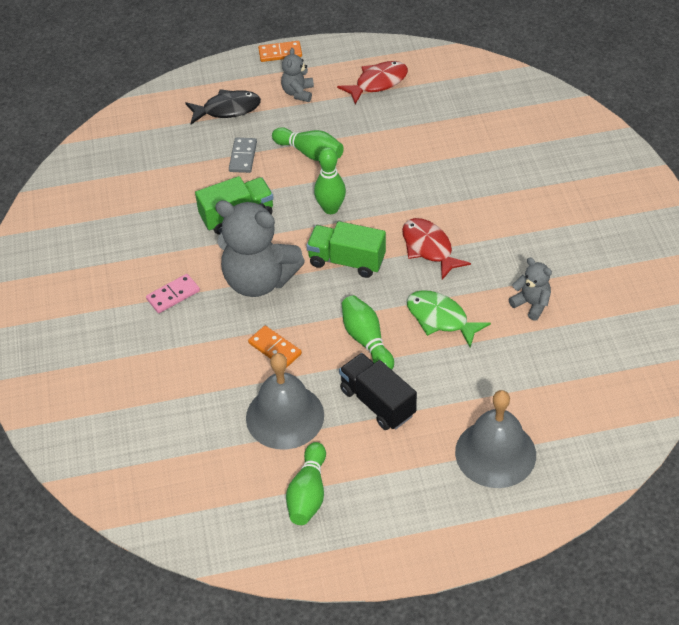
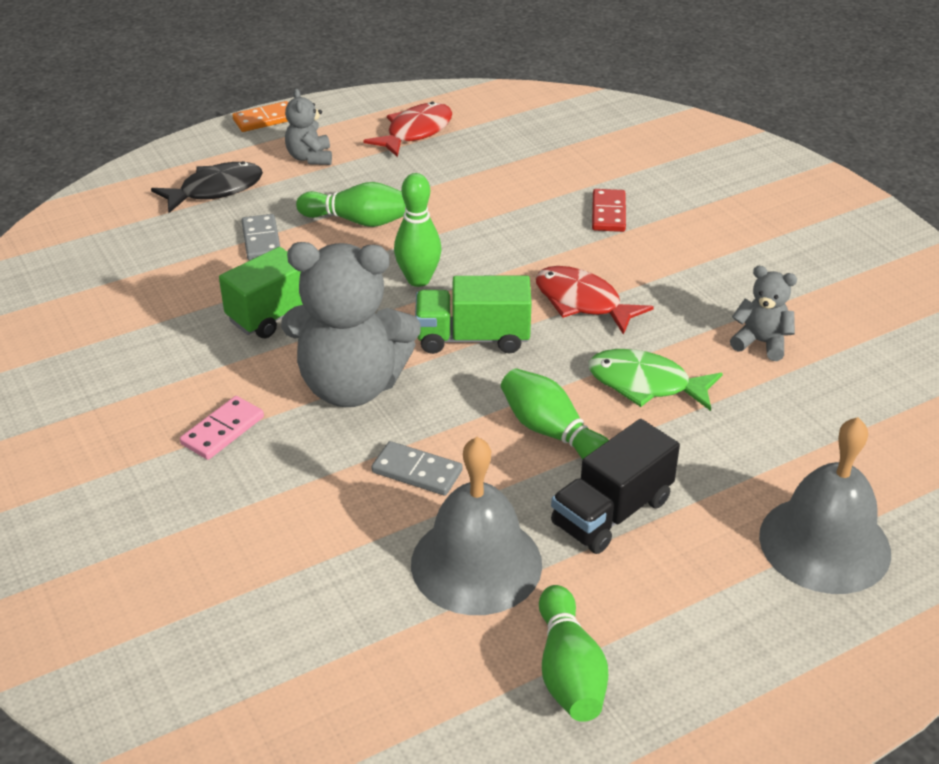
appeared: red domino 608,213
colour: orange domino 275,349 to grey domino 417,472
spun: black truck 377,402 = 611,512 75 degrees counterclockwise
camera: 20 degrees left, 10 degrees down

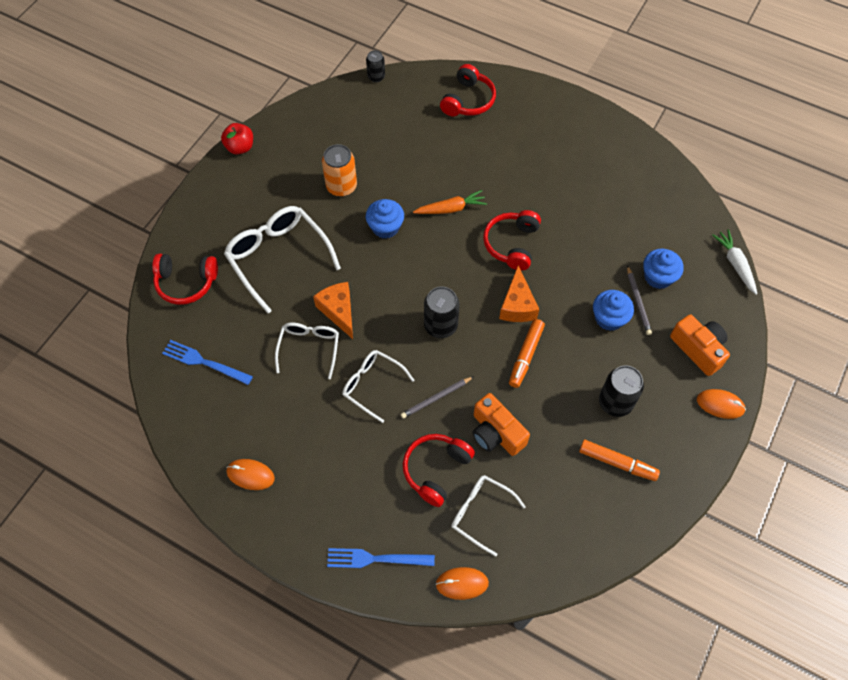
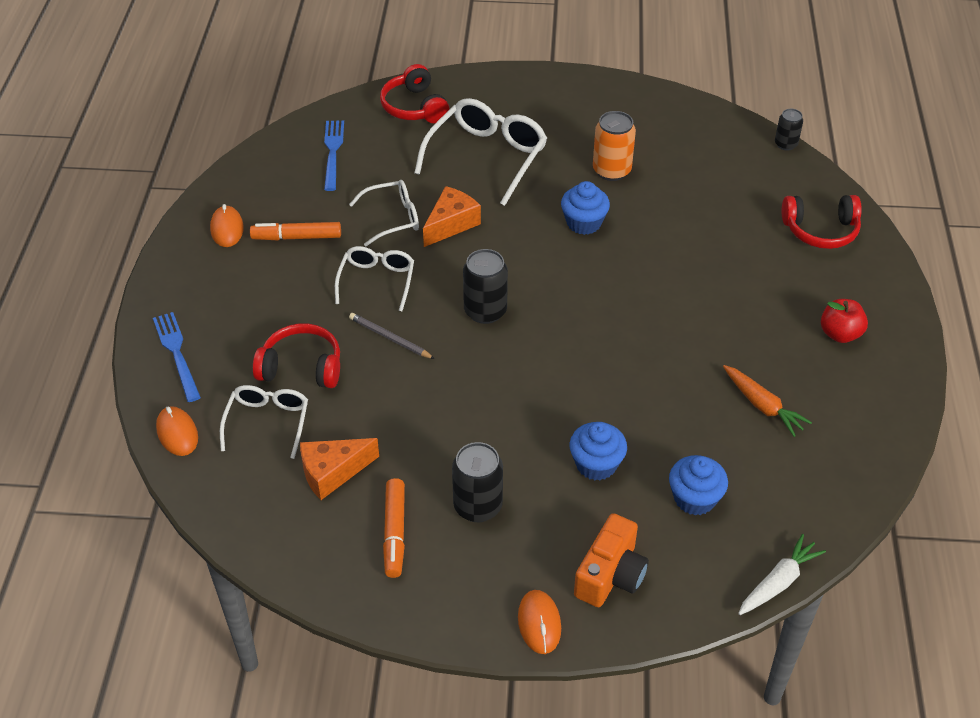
missing: red headphones 511,244; grey pencil 638,302; orange camera 496,433
relocated: red apple 240,147 to 840,334; orange carrot 451,209 to 762,406; orange cheese 517,305 to 332,473; orange marker 526,356 to 297,237
camera: 65 degrees right, 15 degrees down

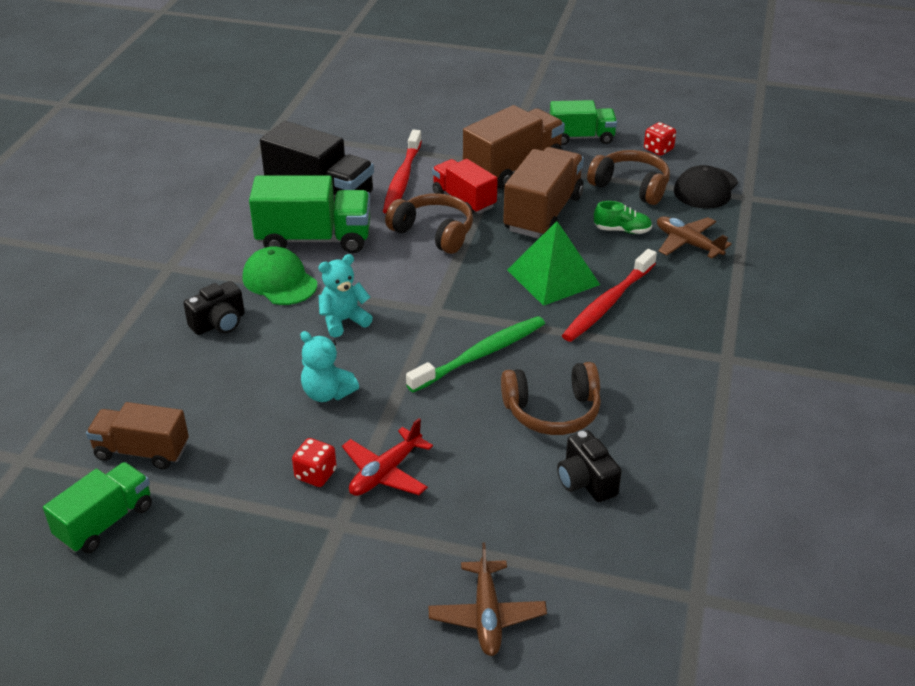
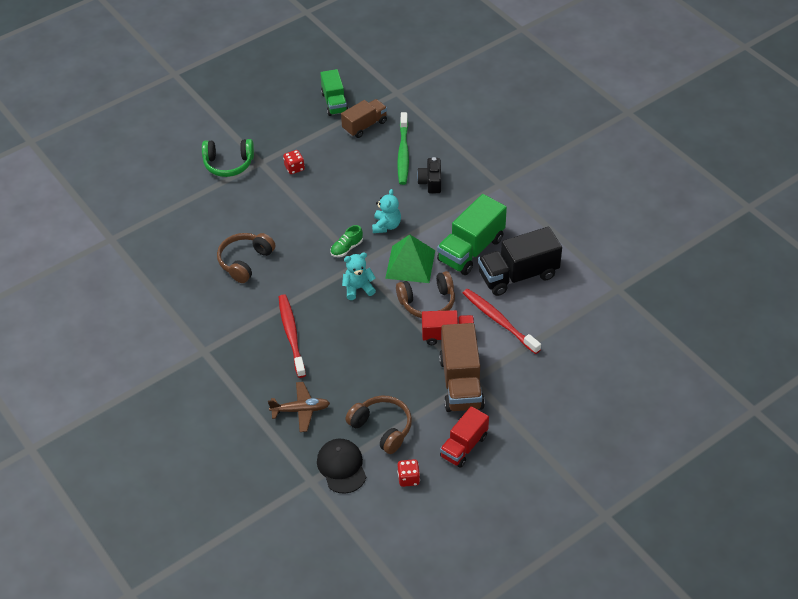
missing: brown truck 543,213; green cap 279,281; red plane 385,473; black camera 585,481; brown plane 487,615
appeared: green headphones 228,164
relocated: green shoe 622,230 to 346,248; green pyramid 553,277 to 410,264; green toothbrush 481,355 to 403,153; turquoise teddy bear 327,393 to 358,288
colour: green truck 581,137 to red truck 464,446
spun: brown headphones 631,187 = 382,428 120 degrees counterclockwise
camera: 130 degrees right, 10 degrees up

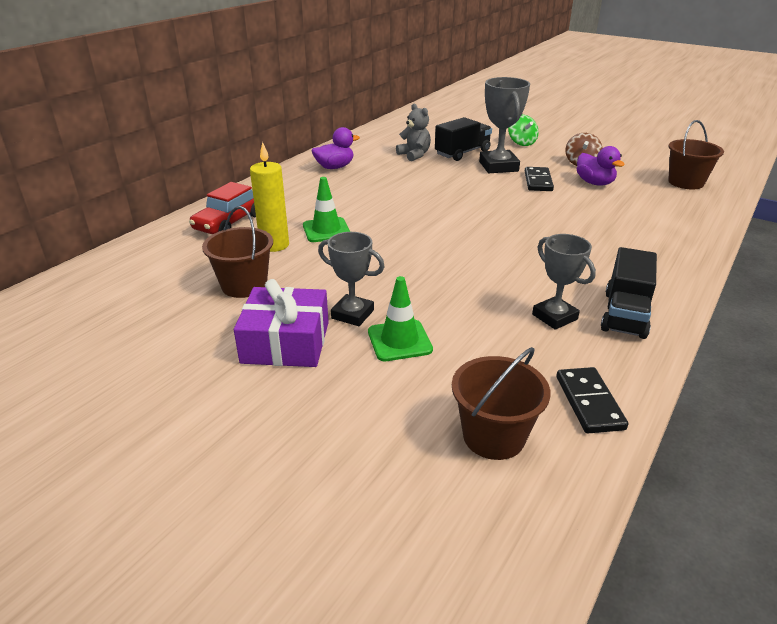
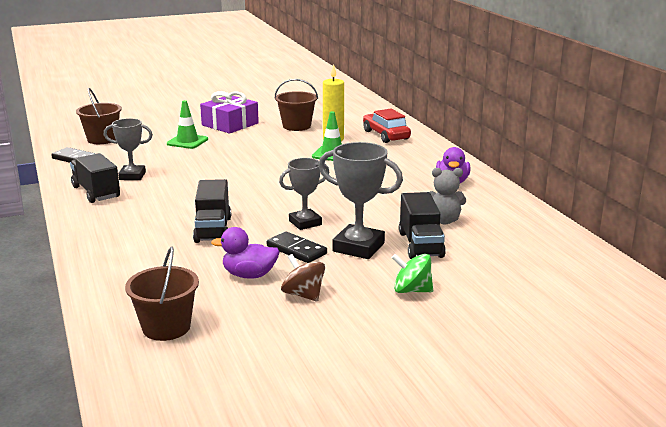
appeared: black truck 213,229
relocated: grey trophy 352,314 to 305,223
camera: 125 degrees right, 10 degrees down

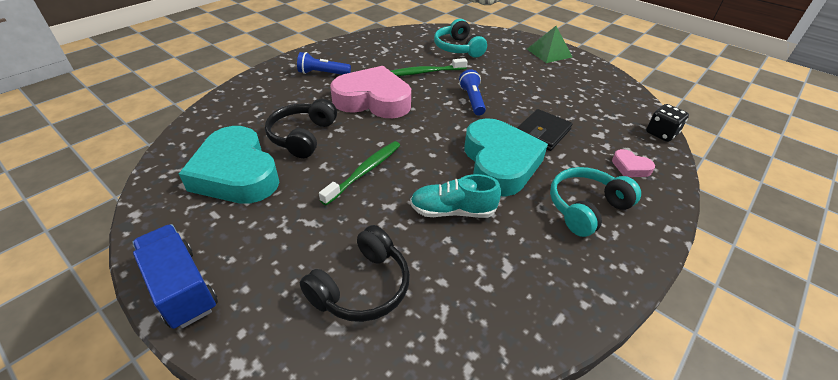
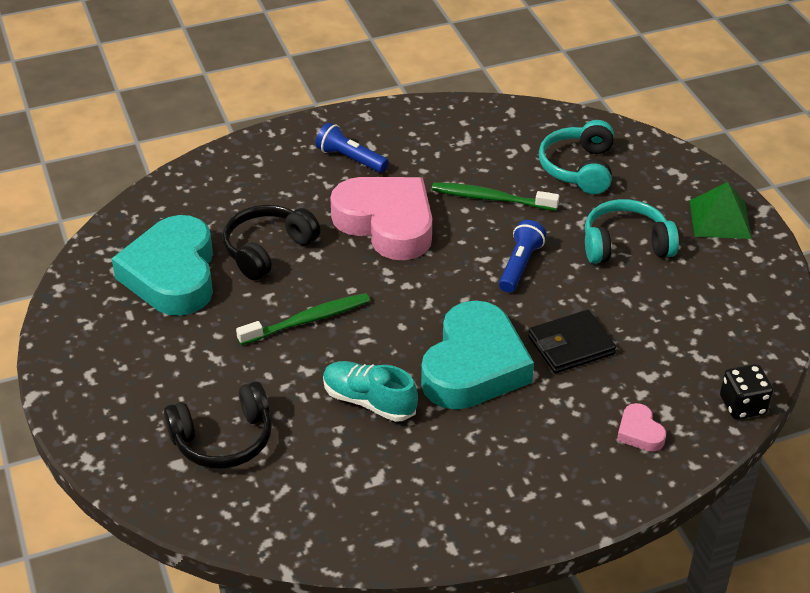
missing: blue truck 182,288
relocated: turquoise headphones 586,208 to 625,244
camera: 30 degrees right, 0 degrees up

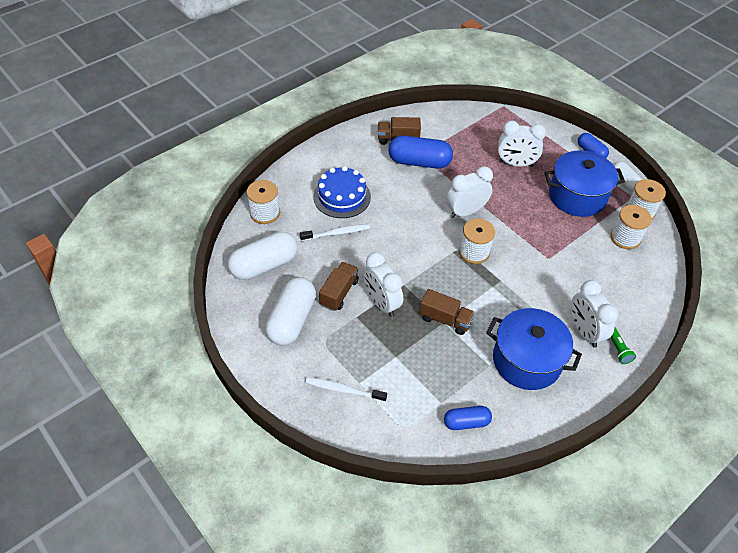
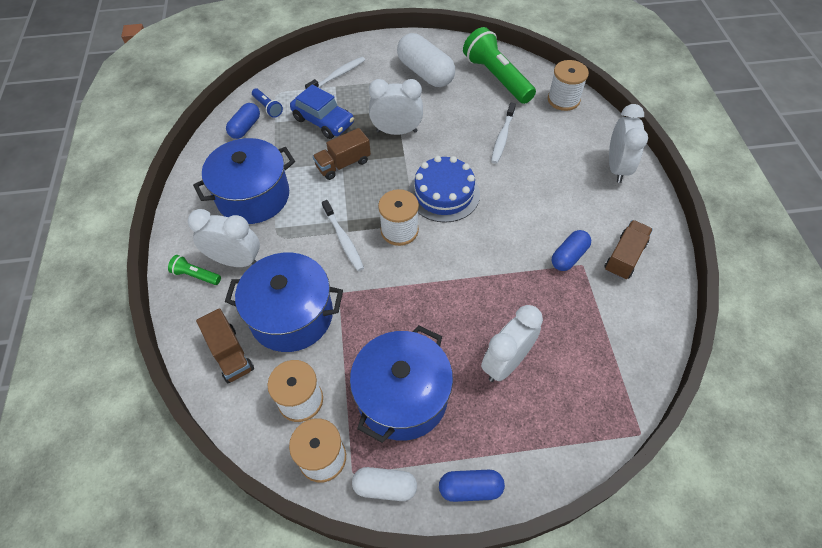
appeared: blue car 323,121; blue flashlight 268,107; white toothbrush 343,239; blue pot 291,315
relocated: blue cake 342,196 to 444,193; white clock 465,212 to 617,167; brown truck 339,293 to 230,354
exchanged: white capsule 264,265 to green flashlight 497,78
size: blue capsule 419,162 = 569,256 x0.57
camera: 125 degrees right, 5 degrees up

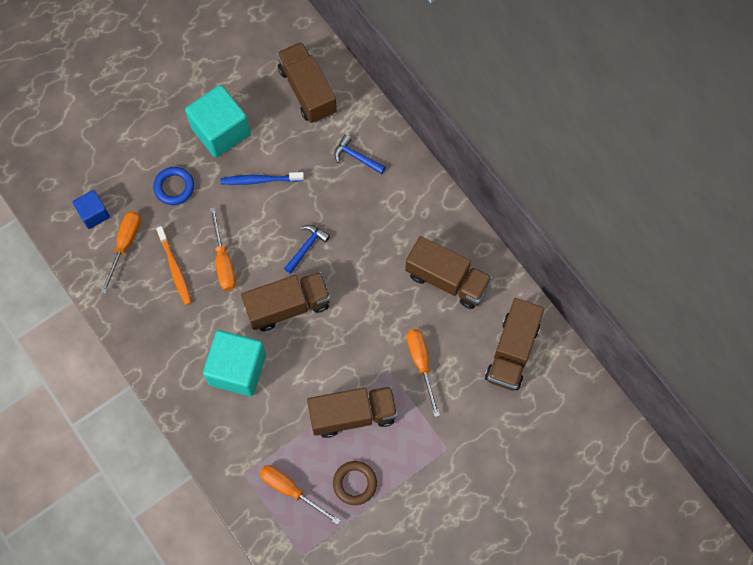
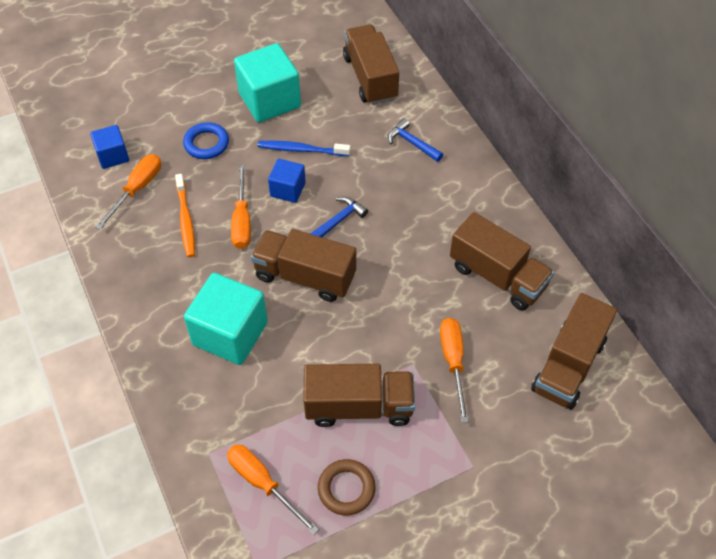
appeared: blue cube 288,189
spun: brown truck 288,306 = 305,276 150 degrees counterclockwise
camera: 10 degrees right, 15 degrees down

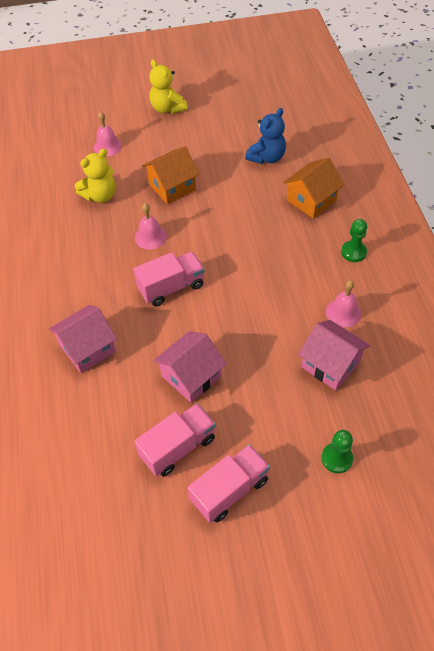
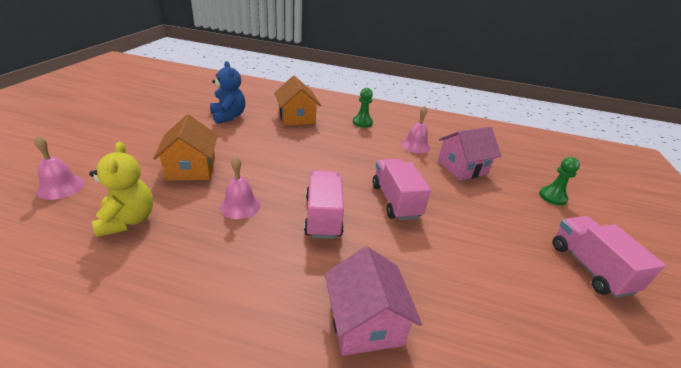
missing: yellow teddy bear 167,108; pink house 191,376
relocated: pink truck 178,447 to 395,201
camera: 70 degrees left, 20 degrees down

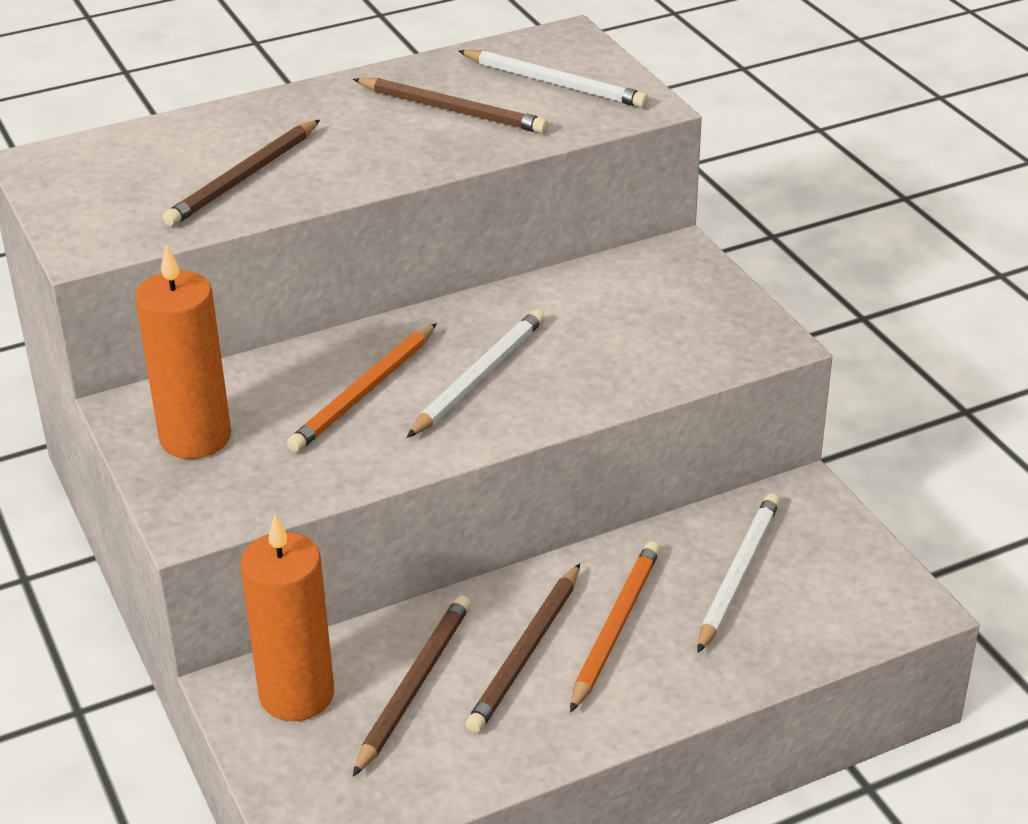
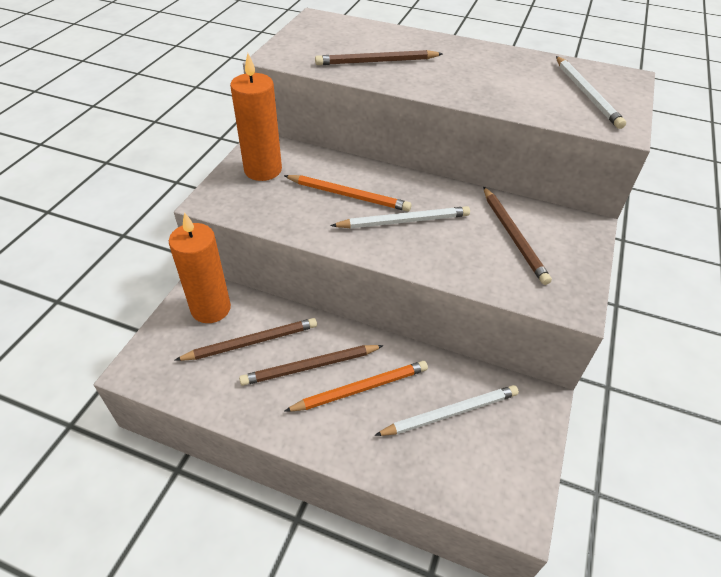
relocated: brown pencil 452,110 to 513,236
spun: orange pencil 364,392 = 348,195 150 degrees counterclockwise
camera: 45 degrees right, 10 degrees up

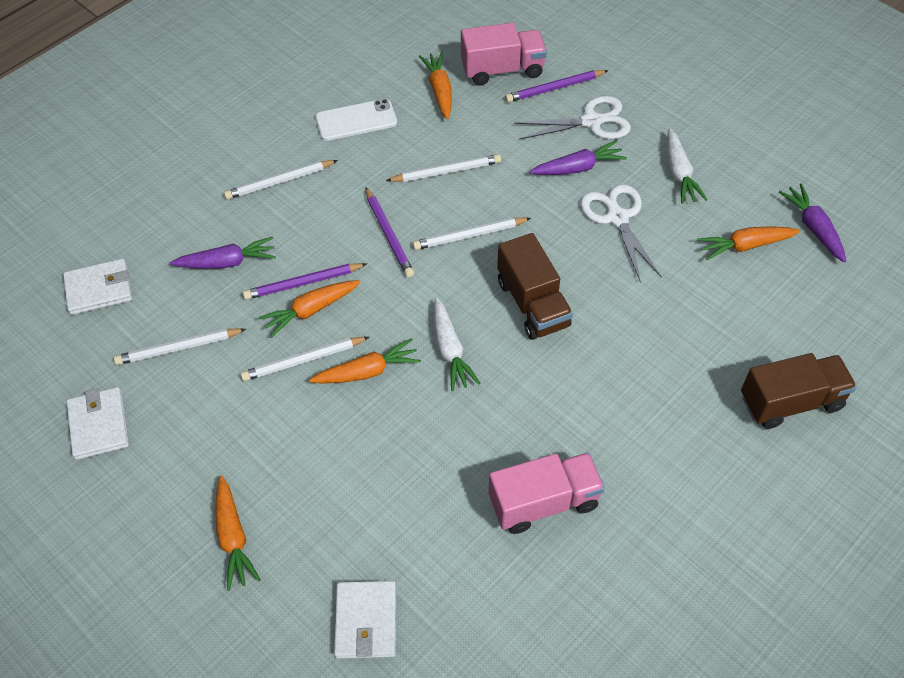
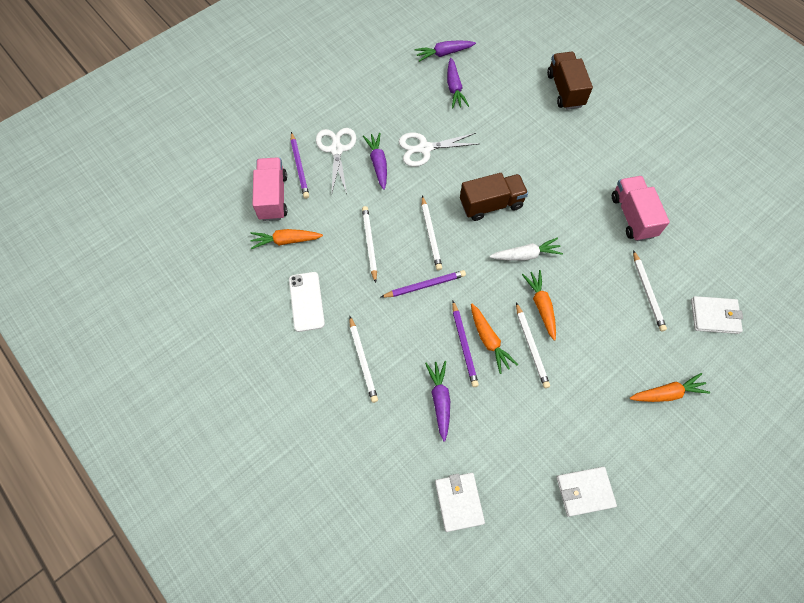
missing: white carrot 679,173
relocated: white pencil 178,348 to 647,292
colour: orange carrot 745,246 to purple carrot 454,88
camera: 85 degrees left, 10 degrees up

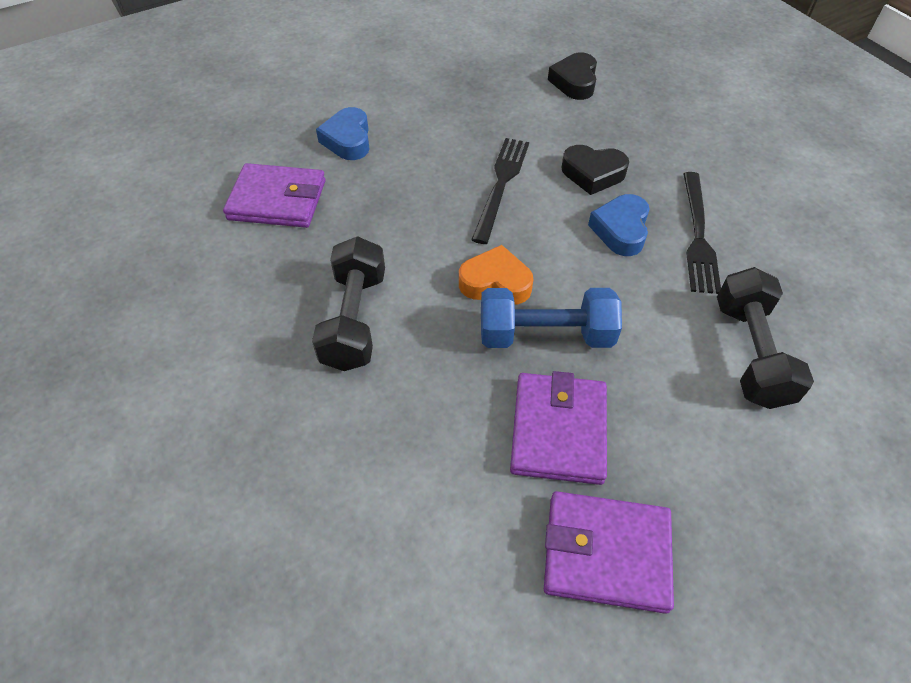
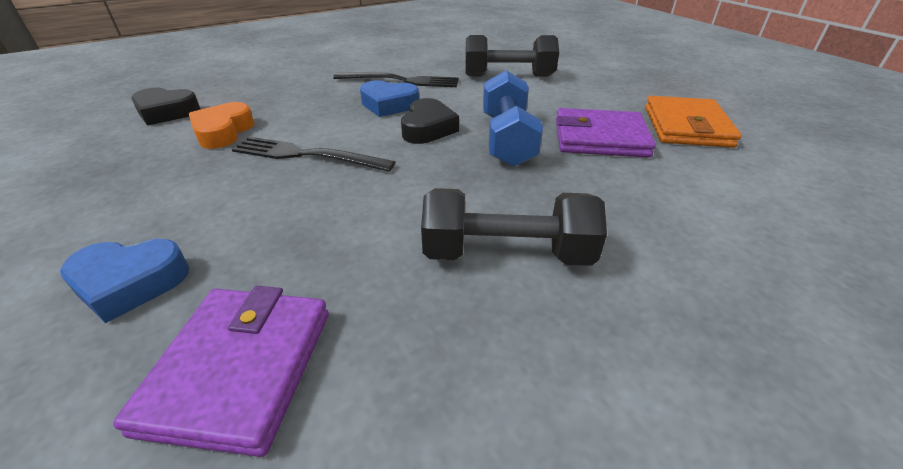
relocated: black heart 593,174 to 428,128; orange heart 495,283 to 223,132
colour: purple wallet 606,553 to orange wallet 686,126
camera: 90 degrees left, 15 degrees down

